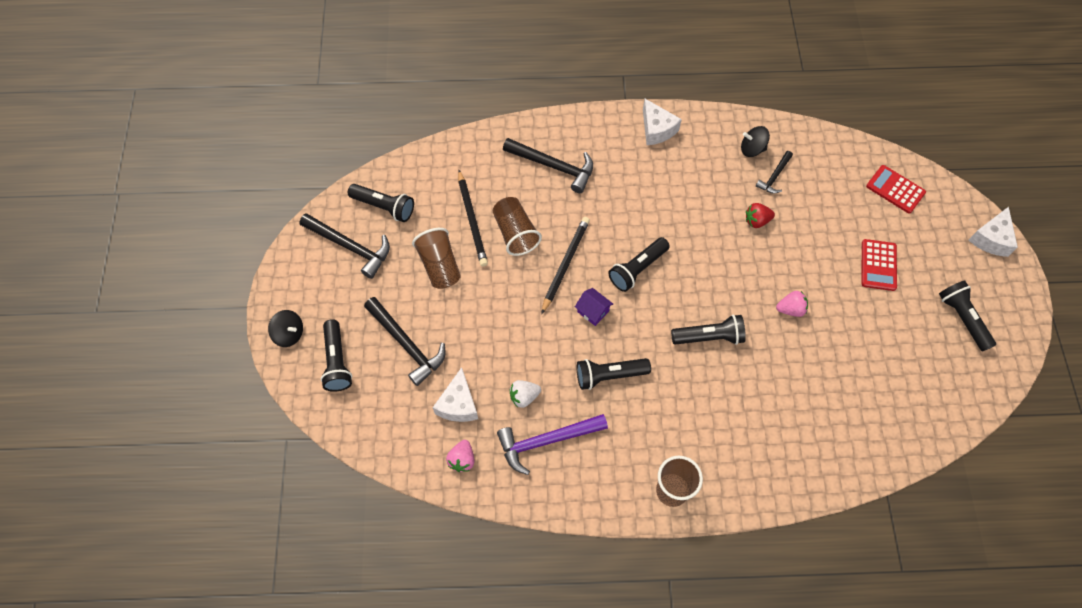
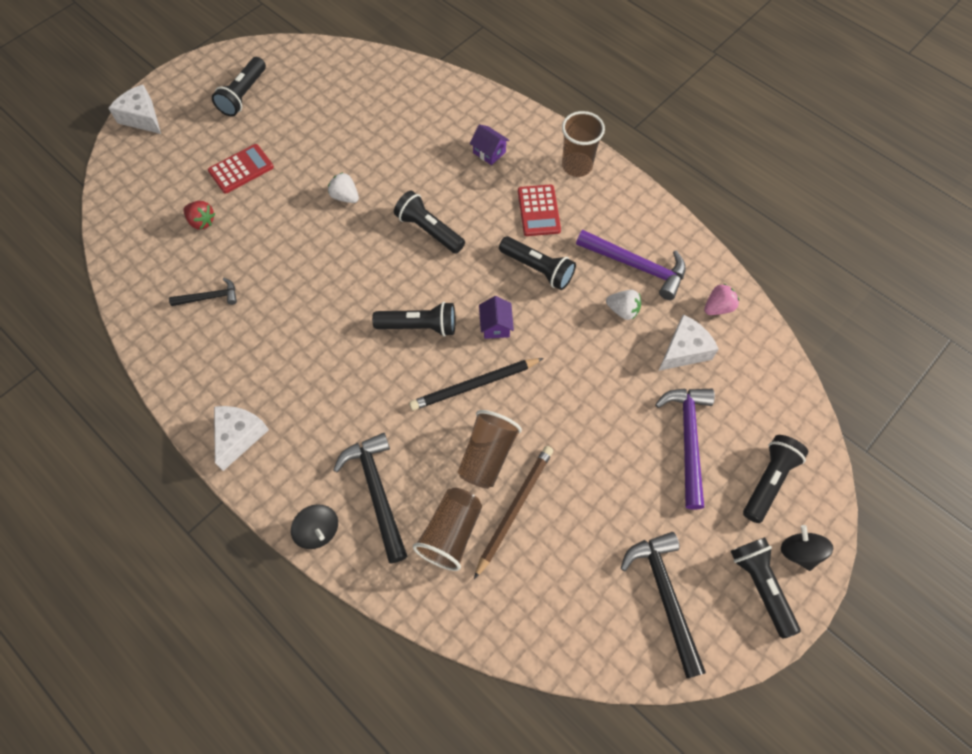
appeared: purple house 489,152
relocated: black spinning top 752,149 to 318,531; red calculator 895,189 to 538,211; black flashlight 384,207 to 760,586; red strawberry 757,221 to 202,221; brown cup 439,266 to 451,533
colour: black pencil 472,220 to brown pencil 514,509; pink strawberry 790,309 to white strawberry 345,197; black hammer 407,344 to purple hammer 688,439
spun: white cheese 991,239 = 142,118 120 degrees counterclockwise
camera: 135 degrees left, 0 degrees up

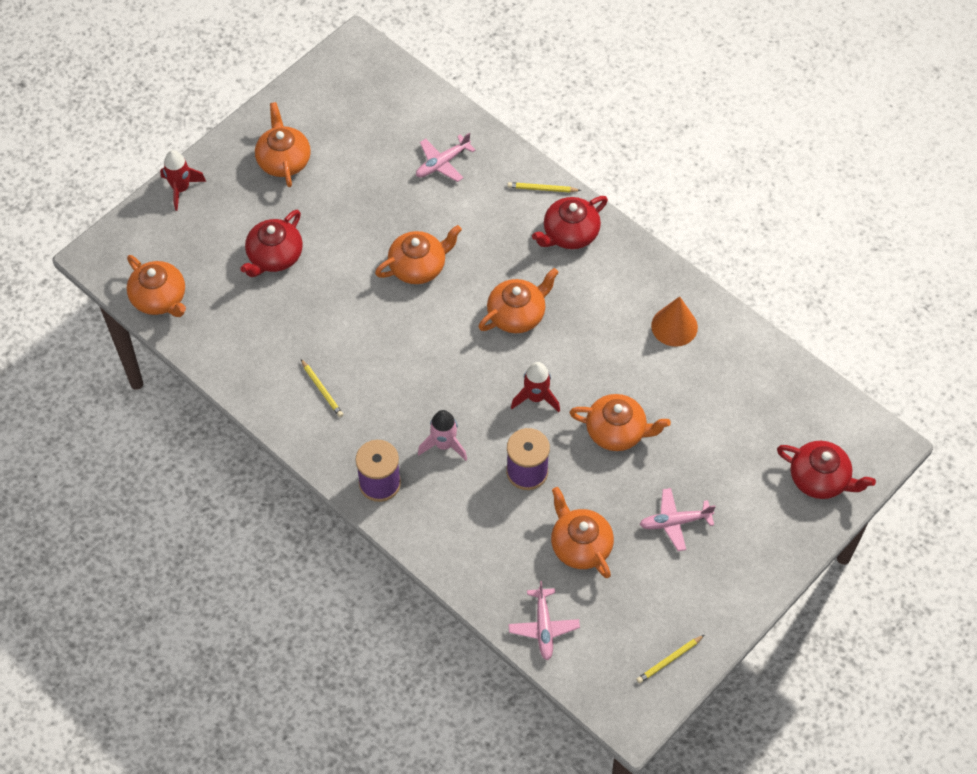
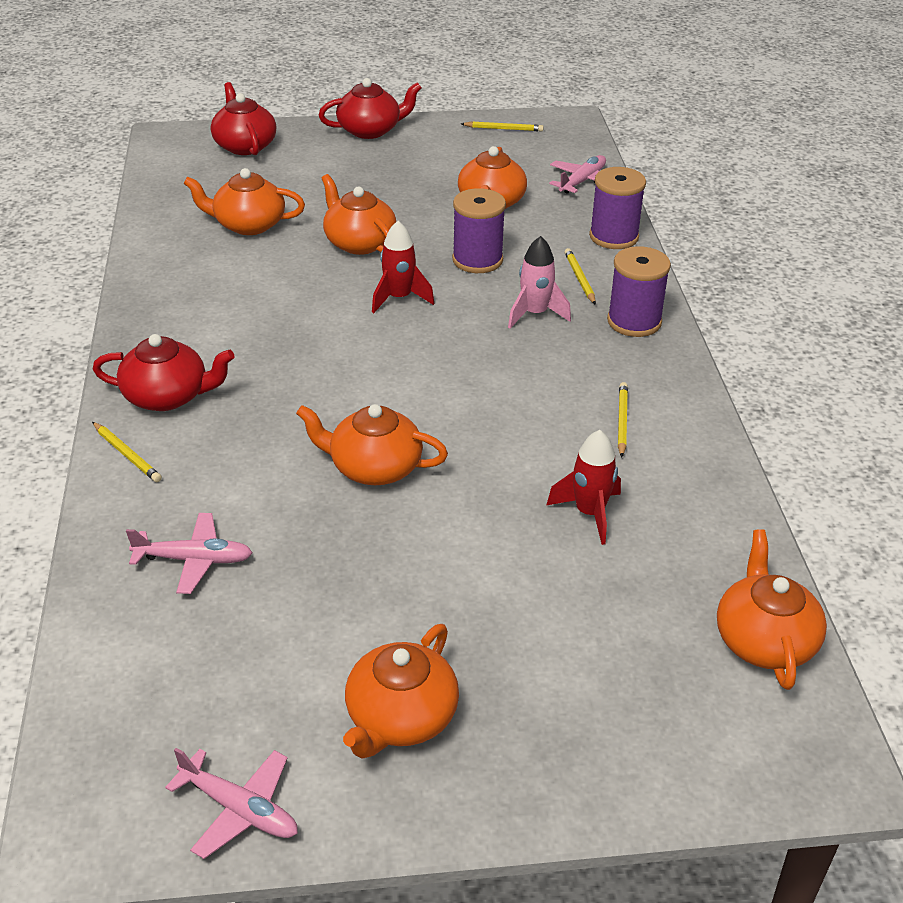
missing: orange cone 674,326
appeared: purple spool 614,237; yellow pencil 580,278
relocated: red rocket 181,189 to 589,513; red teapot 274,256 to 370,130; orange teapot 517,314 to 248,225; pink plane 675,522 to 239,809
camera: 140 degrees left, 20 degrees down

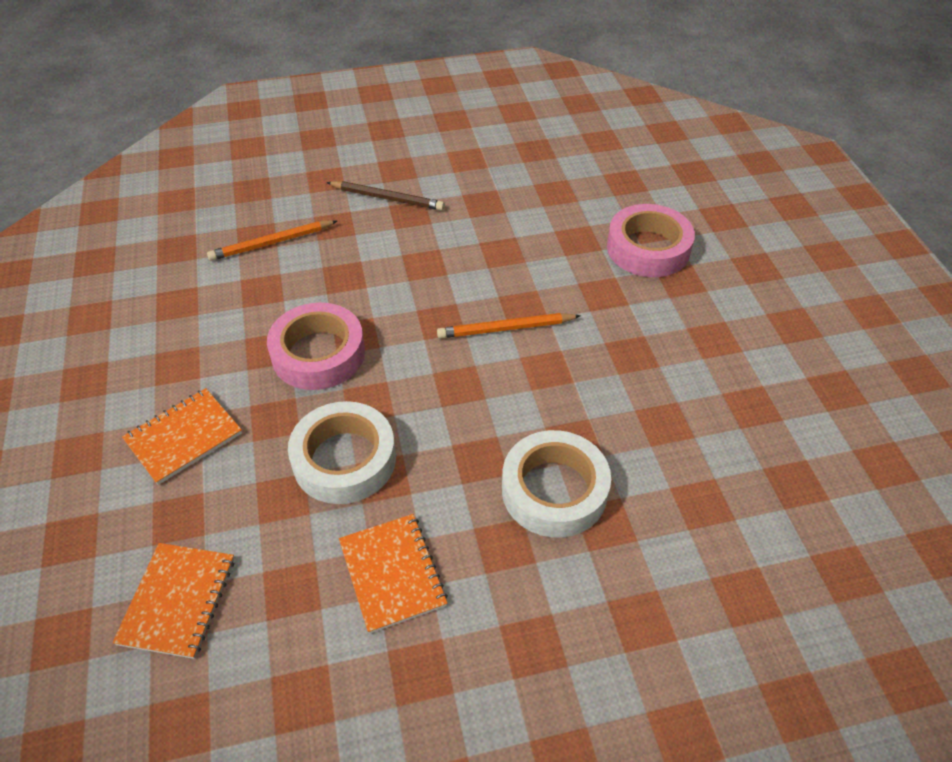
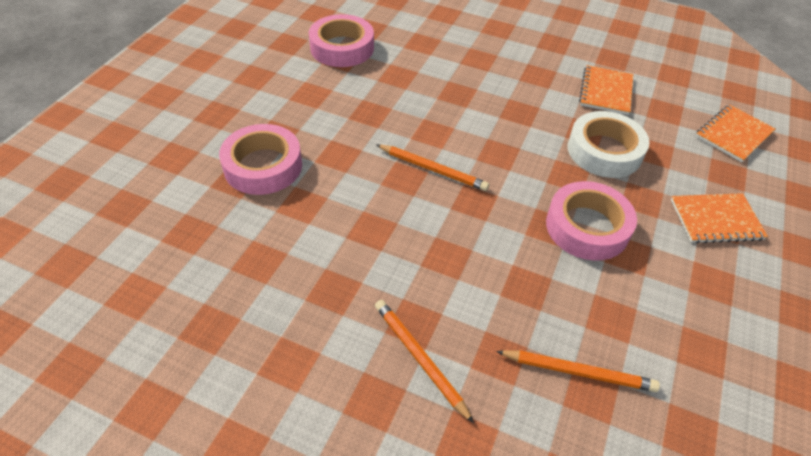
missing: white tape 554,490
appeared: pink tape 342,48
colour: brown pencil 387,198 to orange pencil 420,359
camera: 145 degrees left, 0 degrees up

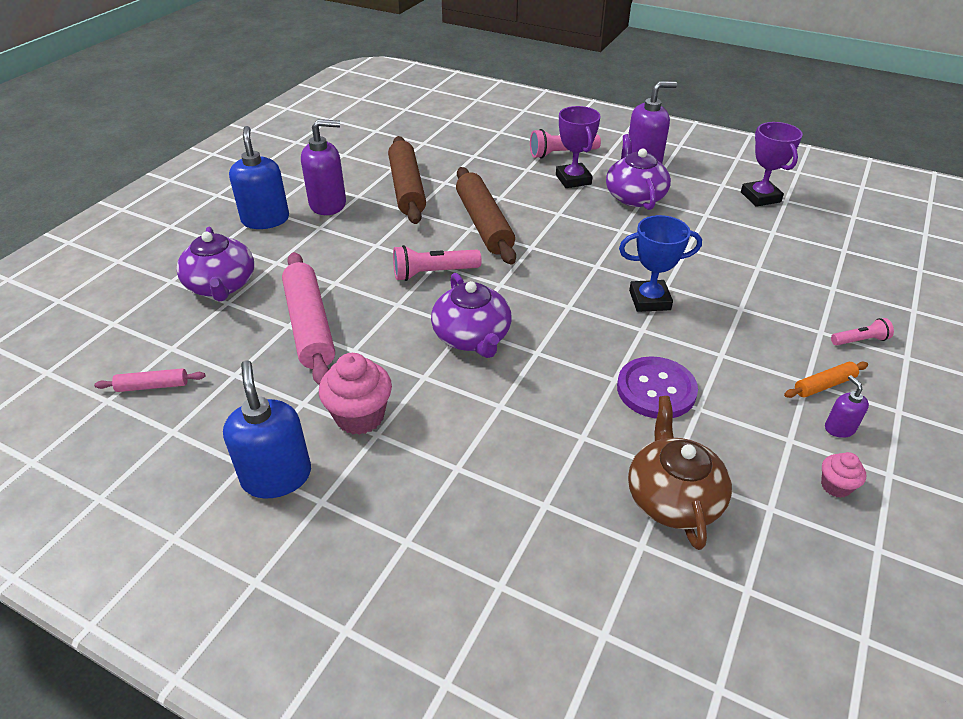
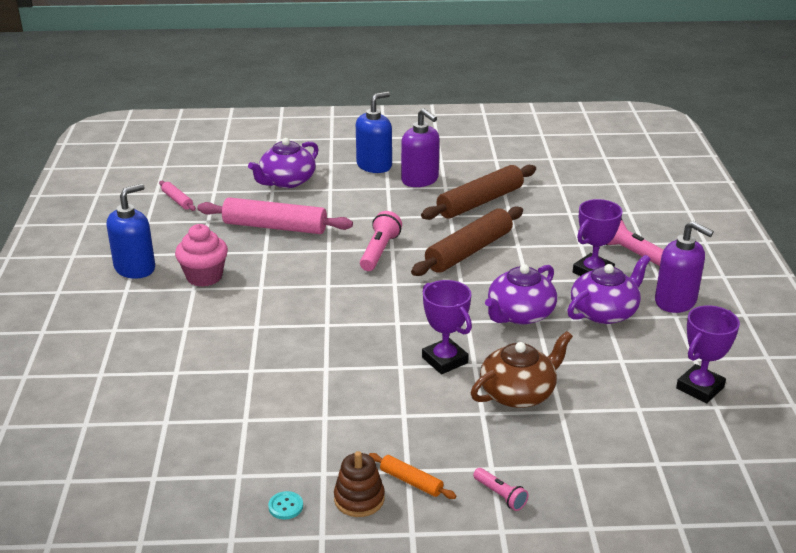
missing: purple button 656,390
relocated: purple teapot 472,337 to 519,314; brown teapot 673,497 to 518,393
exchanged: purple soap dispenser 839,428 to brown stacking toy 359,499; pink cupcake 835,486 to turquoise button 286,506
colour: blue trophy 649,300 to purple trophy 444,360
spun: pink flashlight 433,273 = 379,251 60 degrees clockwise; pink rolling pin 310,326 = 275,227 60 degrees clockwise
camera: 60 degrees right, 10 degrees down

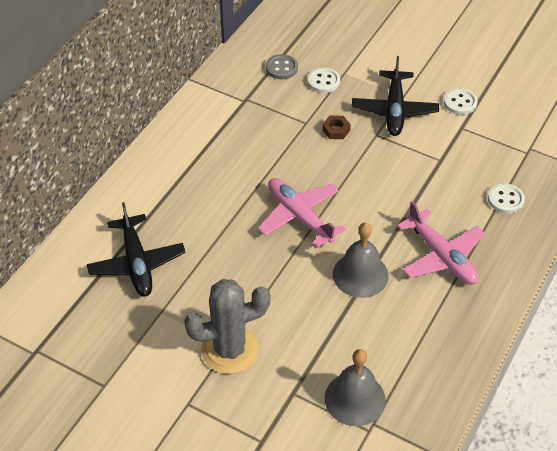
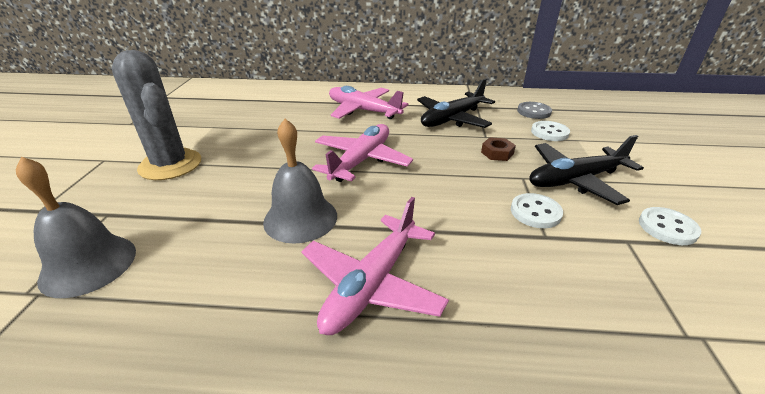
appeared: pink plane 363,111
relocated: white button 505,200 to 535,212; black plane 137,263 to 452,119
camera: 65 degrees right, 15 degrees down

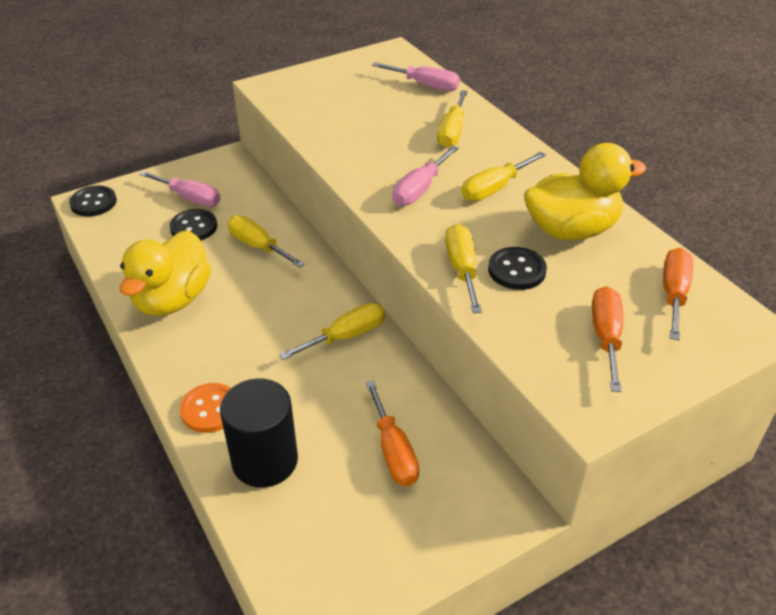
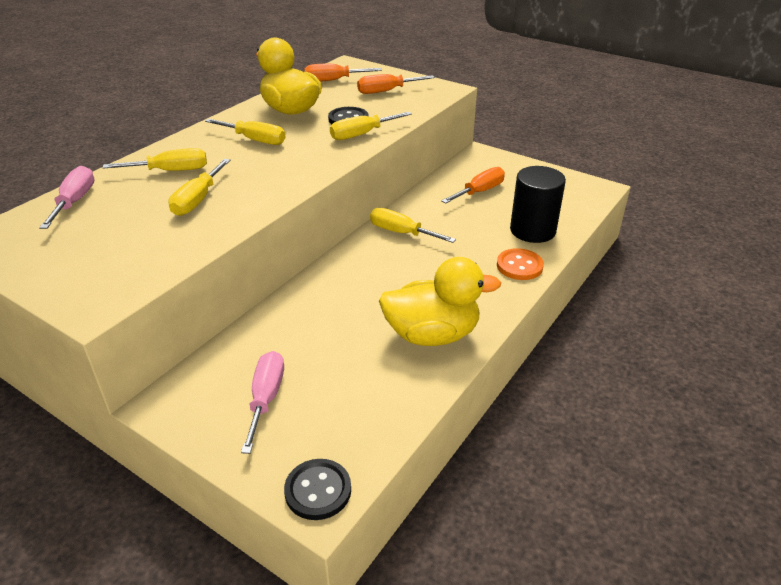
missing: pink screwdriver 419,189; black button 194,227
relocated: yellow screwdriver 258,246 to 198,200
camera: 115 degrees left, 5 degrees down

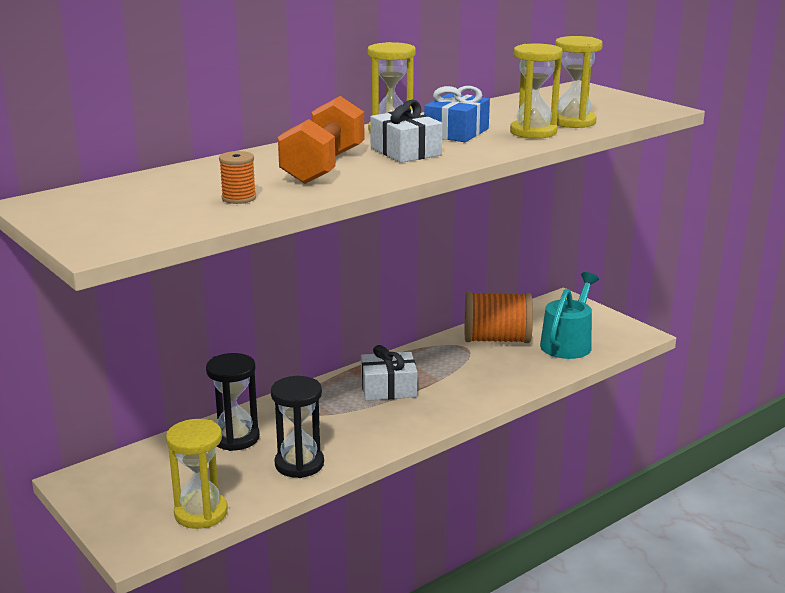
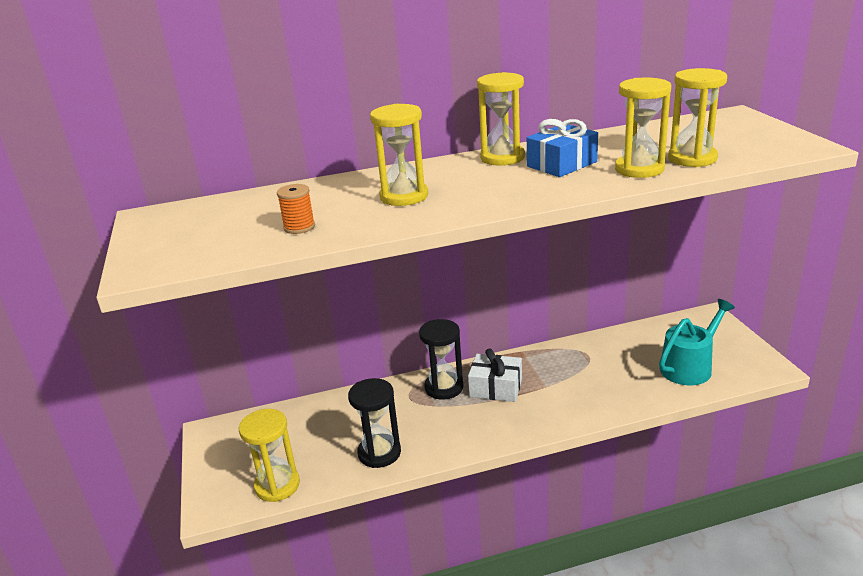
missing: white gift 405,151; orange spool 497,339
relocated: black hourglass 235,438 to 444,387
exchanged: orange dumbbell 323,166 to yellow hourglass 404,196
camera: 25 degrees right, 5 degrees up

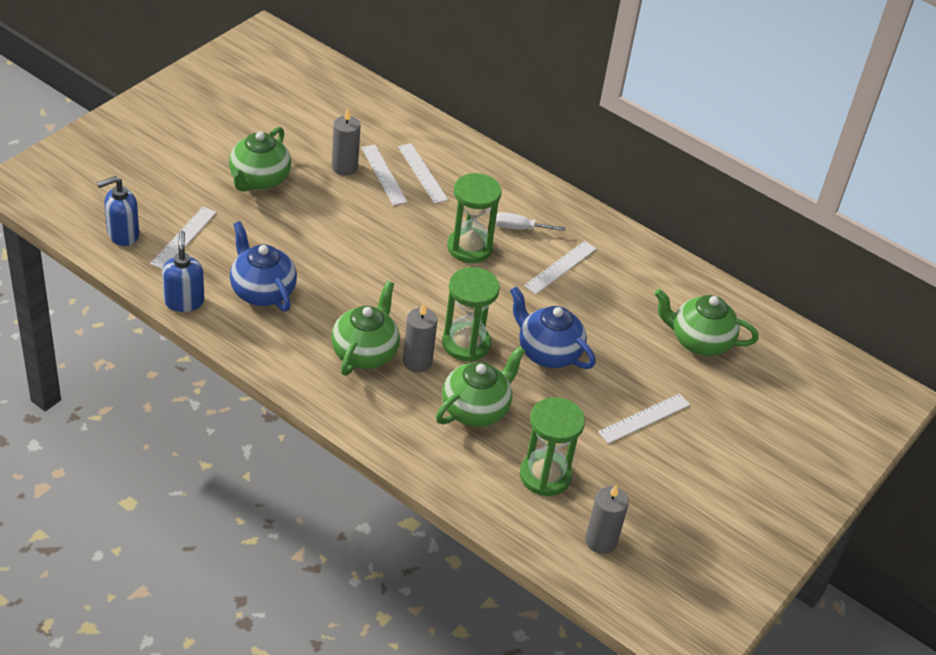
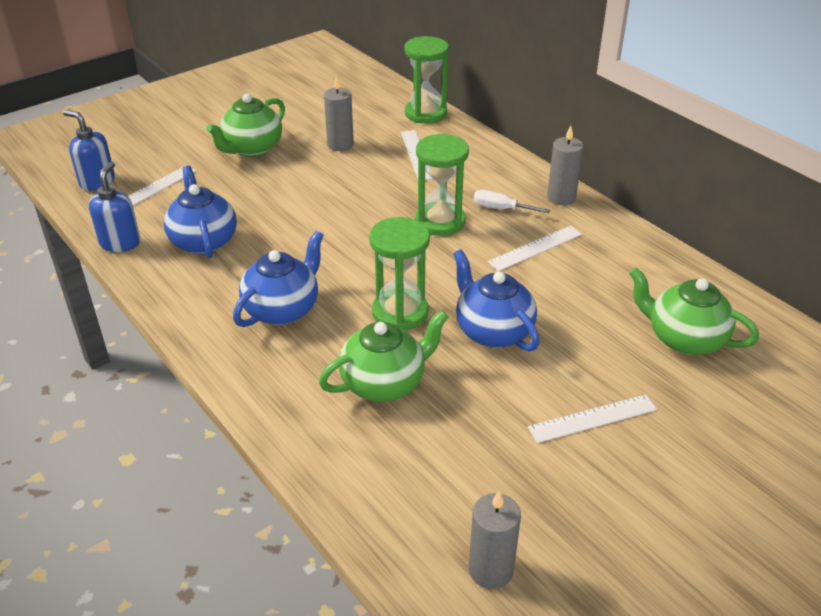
missing: white ruler 383,174
relocated: grey candle 417,362 to 561,197; green hourglass 545,475 to 425,113
colour: green teapot 365,353 to blue teapot 283,309
spun: blue soap dispenser 122,234 = 97,182 45 degrees clockwise
camera: 20 degrees right, 5 degrees down

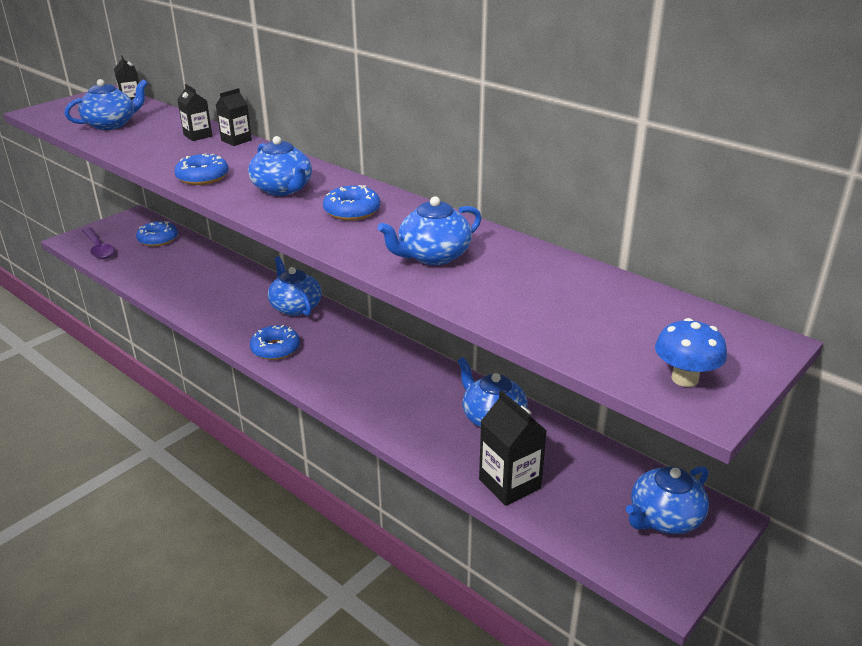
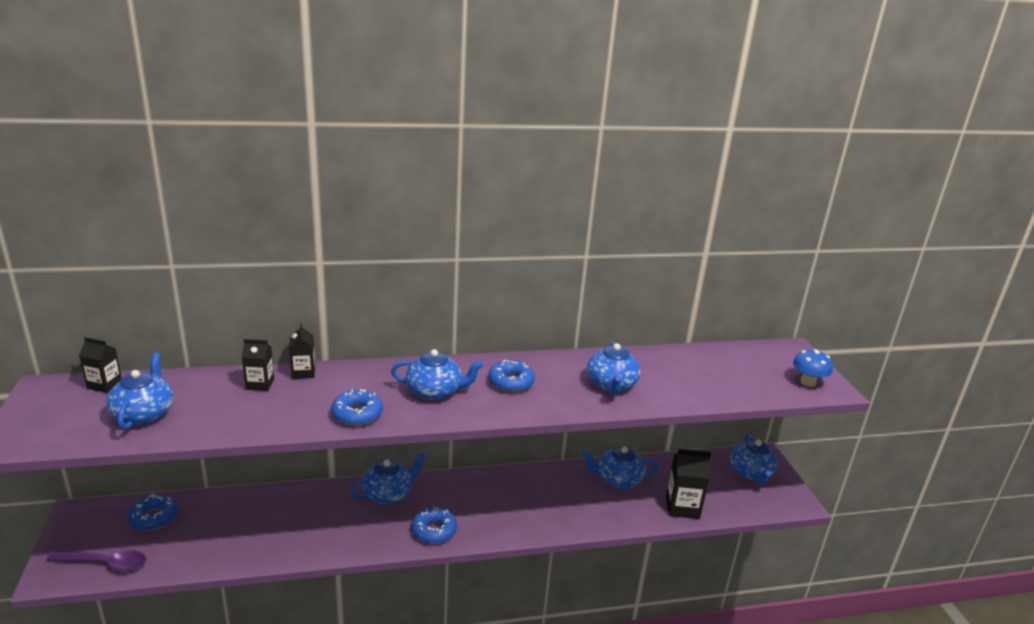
spun: blue teapot 295,307 = 388,494 135 degrees clockwise
camera: 55 degrees left, 5 degrees down

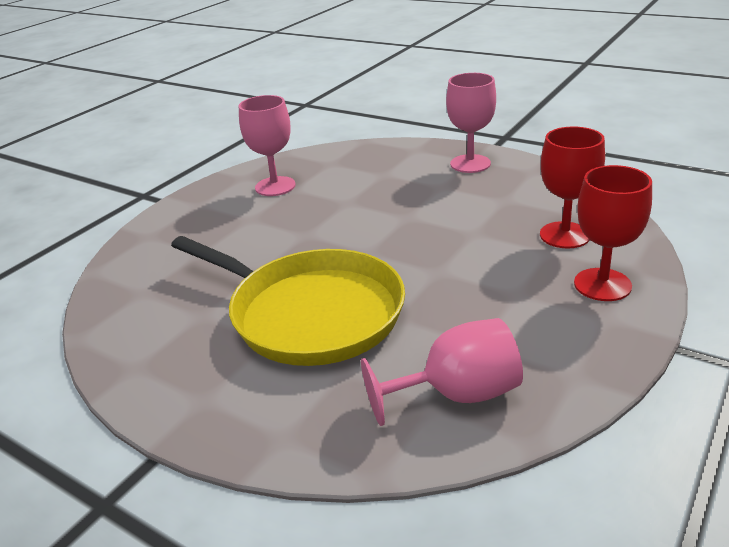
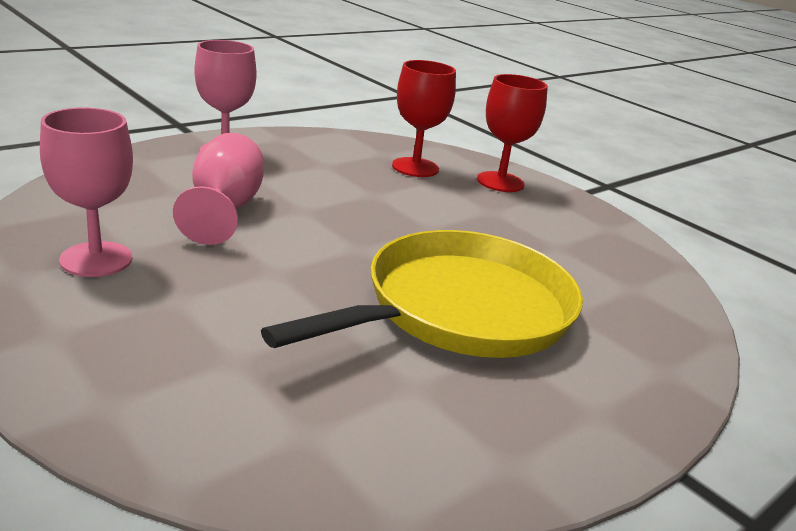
relocated: pink goblet 457,394 to 224,209
camera: 80 degrees left, 5 degrees down

